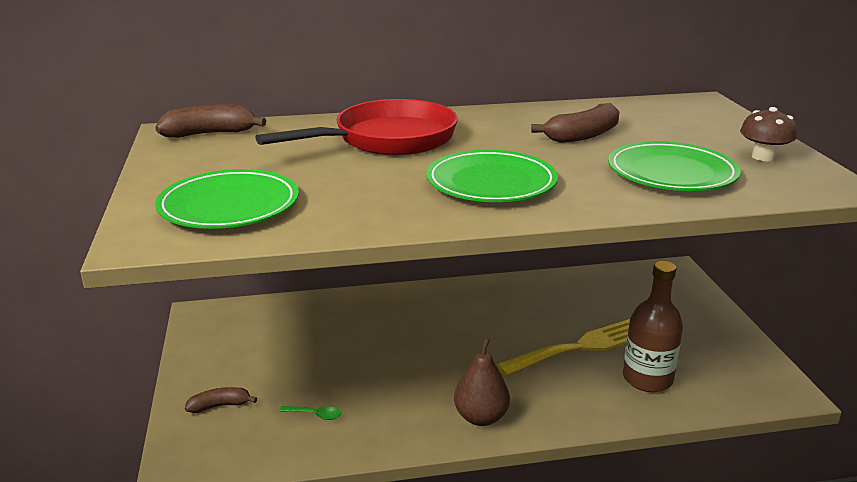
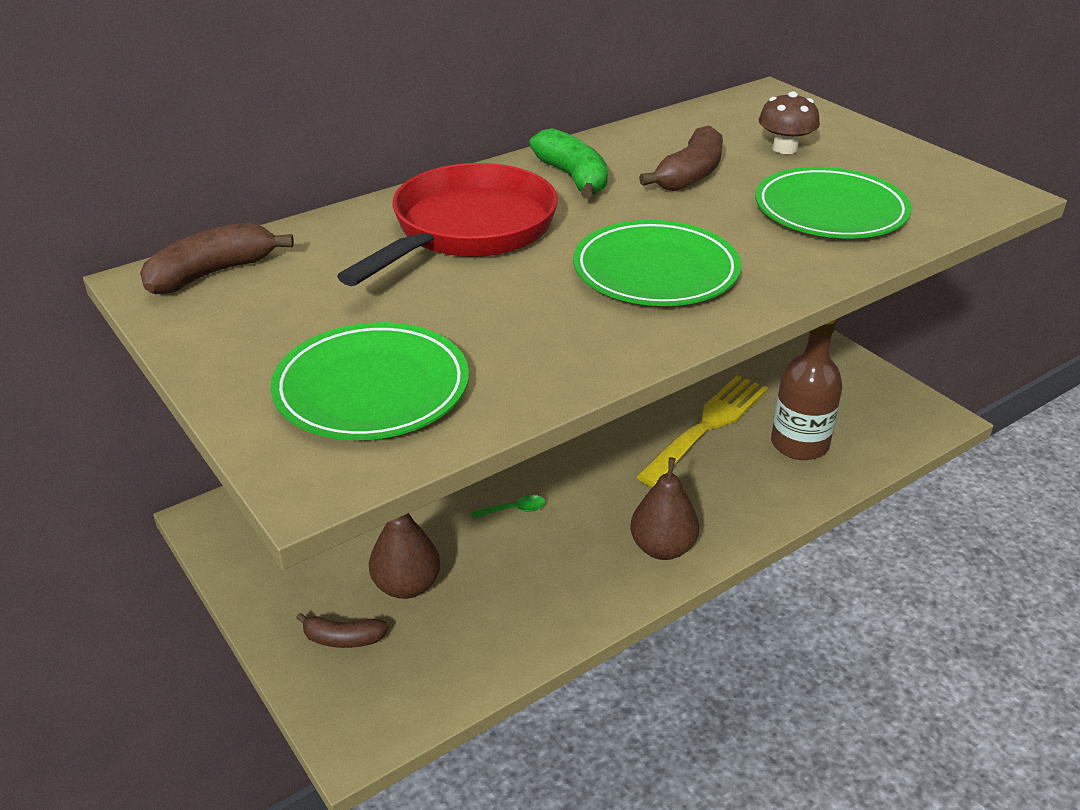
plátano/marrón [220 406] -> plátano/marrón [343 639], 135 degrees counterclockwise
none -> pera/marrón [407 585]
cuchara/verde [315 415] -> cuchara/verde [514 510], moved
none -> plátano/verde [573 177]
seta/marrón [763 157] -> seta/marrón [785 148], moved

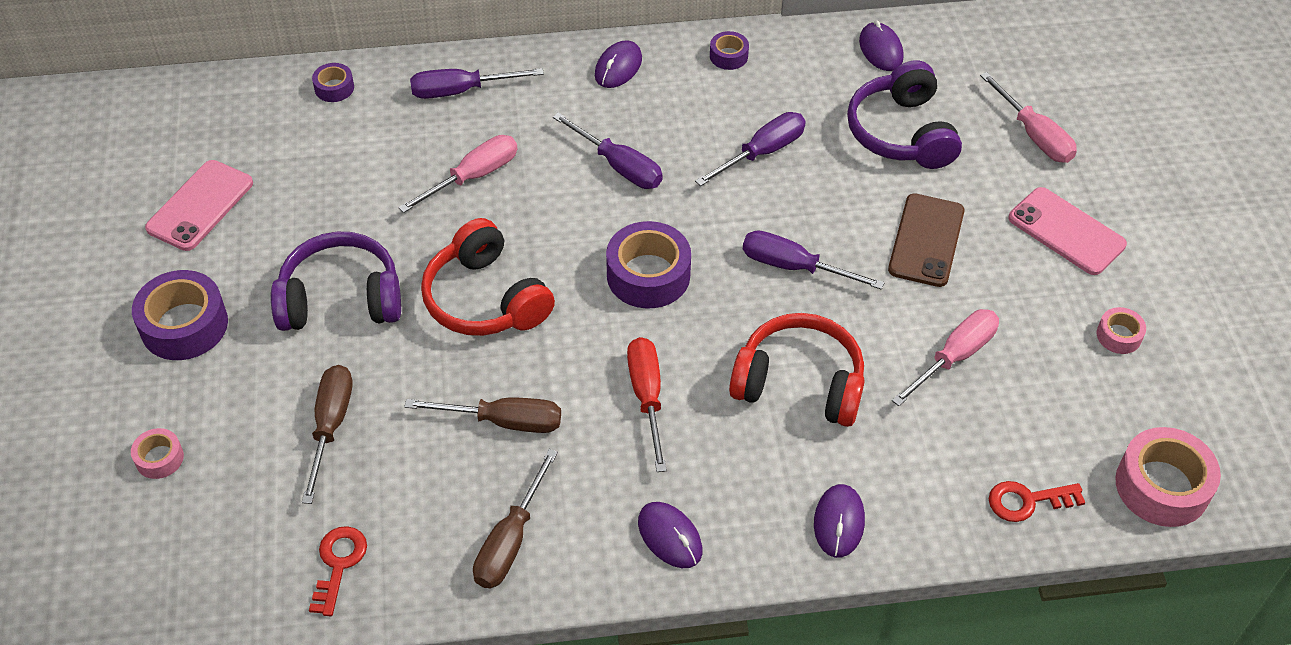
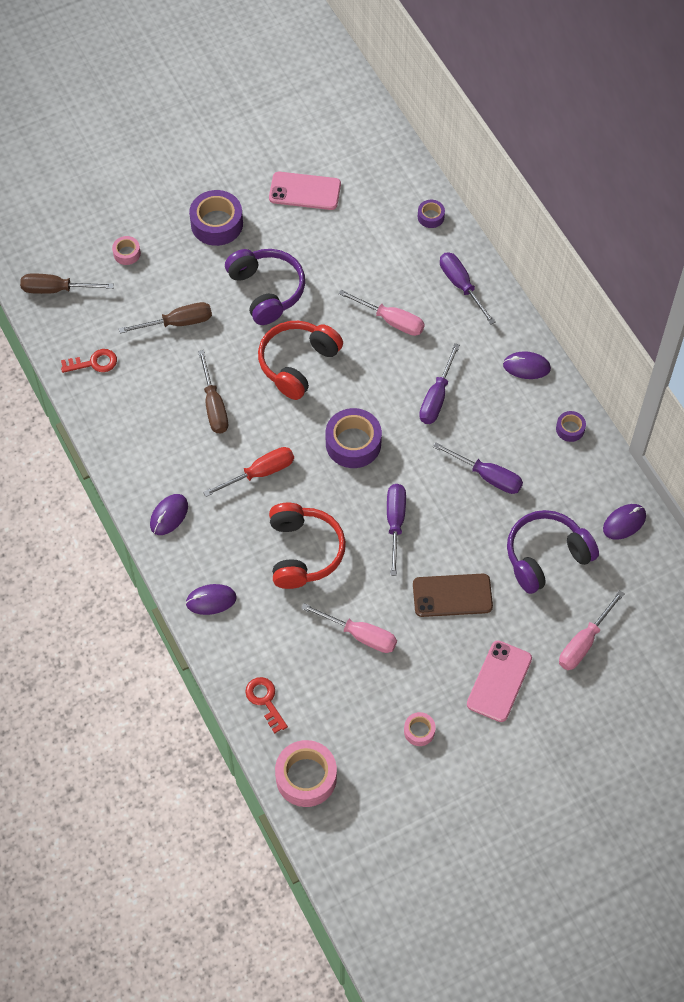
destornillador/marrón [510 541] -> destornillador/marrón [56 289], moved

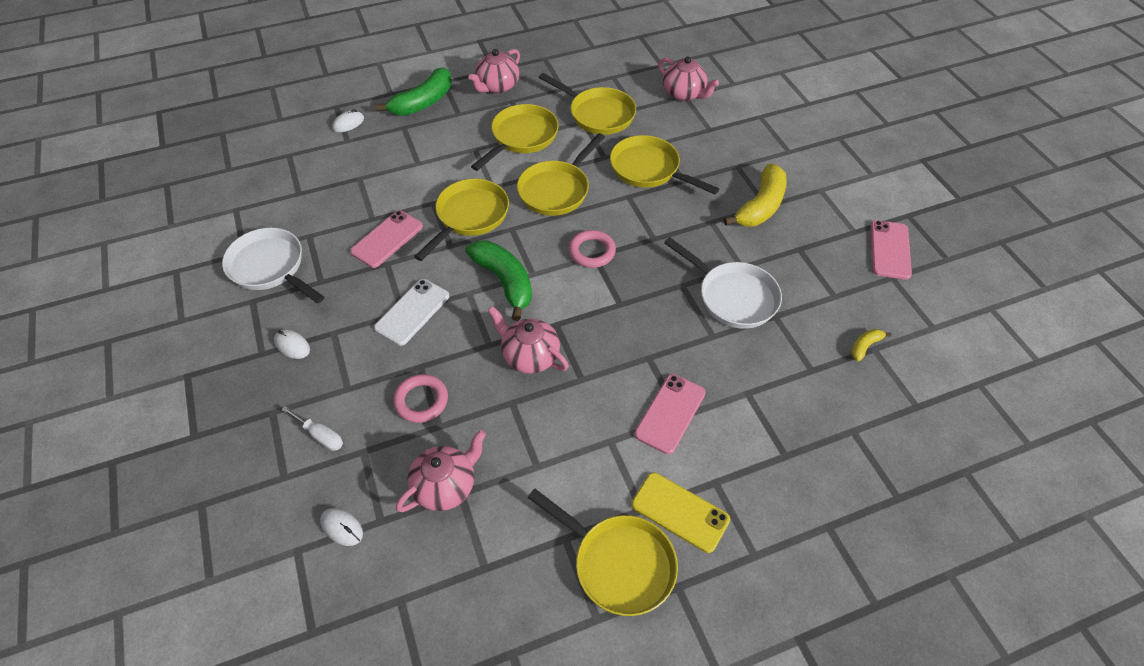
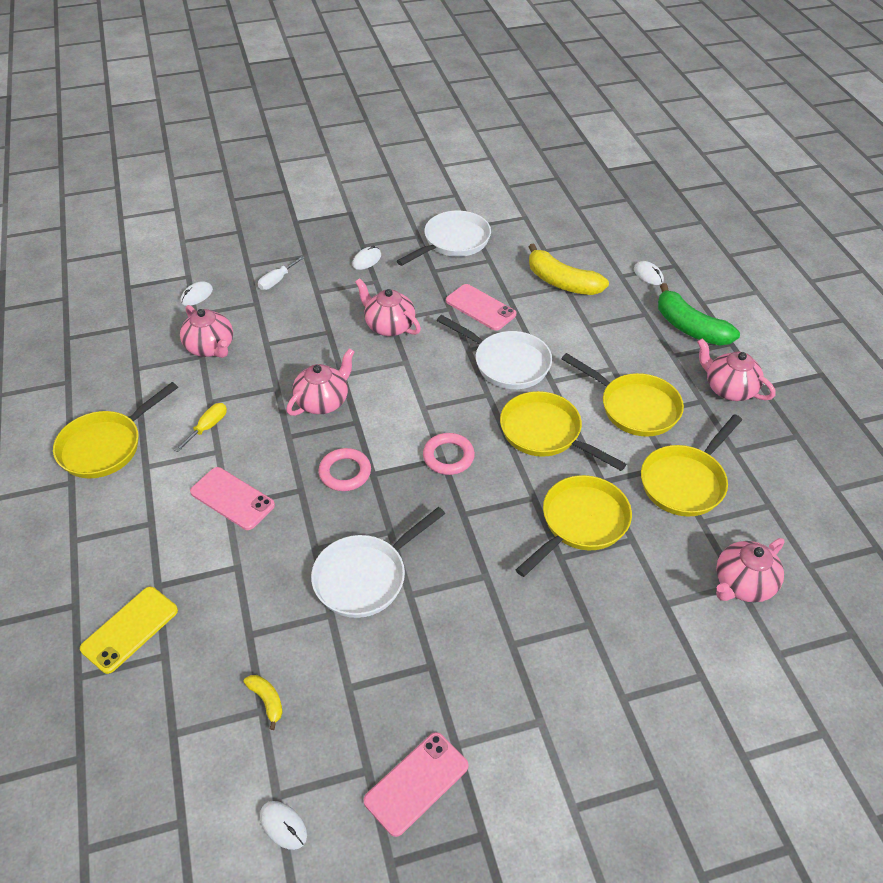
móvil/amarillo [680 512] -> móvil/amarillo [129 629], moved
none -> destornillador/amarillo [208 427]
none -> ratón/blanco [283 826]
anillo/rosa [421 401] -> anillo/rosa [345 472], moved
móvil/blanco [412 312] -> tetera/rosa [389 326]
móvil/rosa [890 250] -> móvil/rosa [416 783], 60 degrees counterclockwise
sartén/amarillo [469 217] -> sartén/blanco [507 363]
plátano/amarillo [760 206] -> plátano/amarillo [562 282], moved
plátano/verde [504 281] -> none

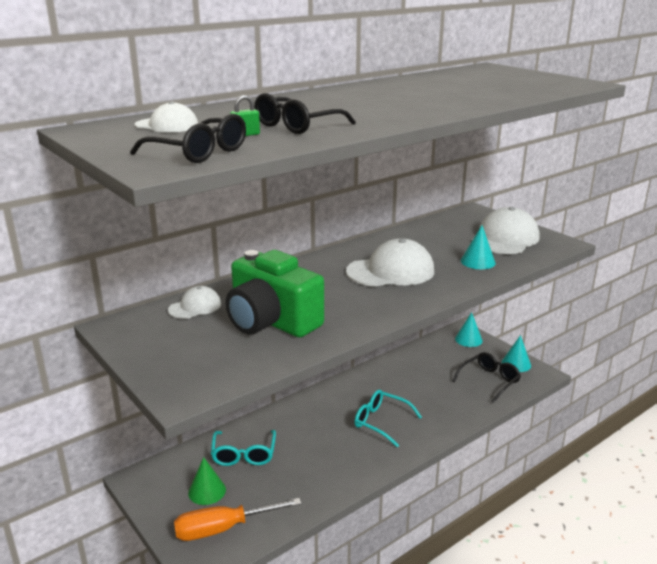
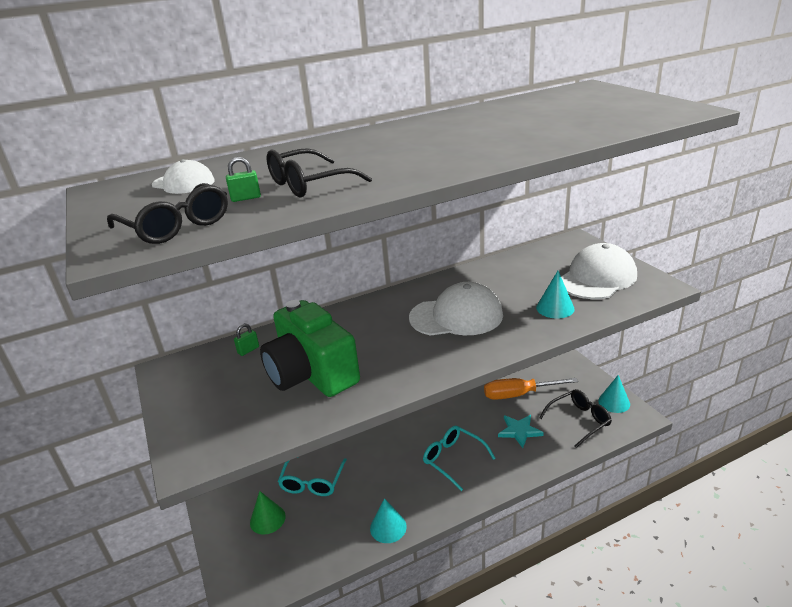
gorra/blanco [195 307] -> candado/verde [248 350]
cono/turquesa [468 339] -> cono/turquesa [388 527], moved
destornillador/naranja [222 529] -> destornillador/naranja [518 394], moved
none -> estrella/turquesa [519 431]

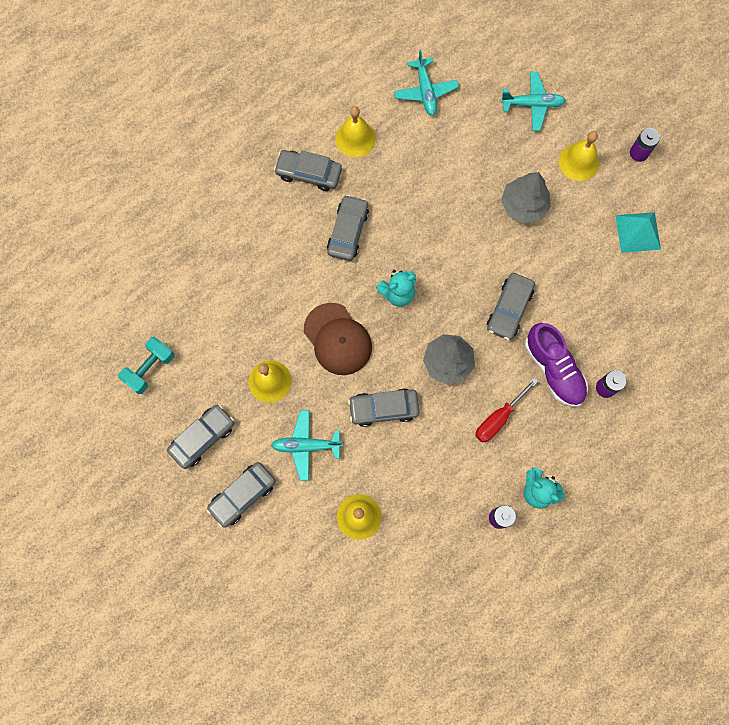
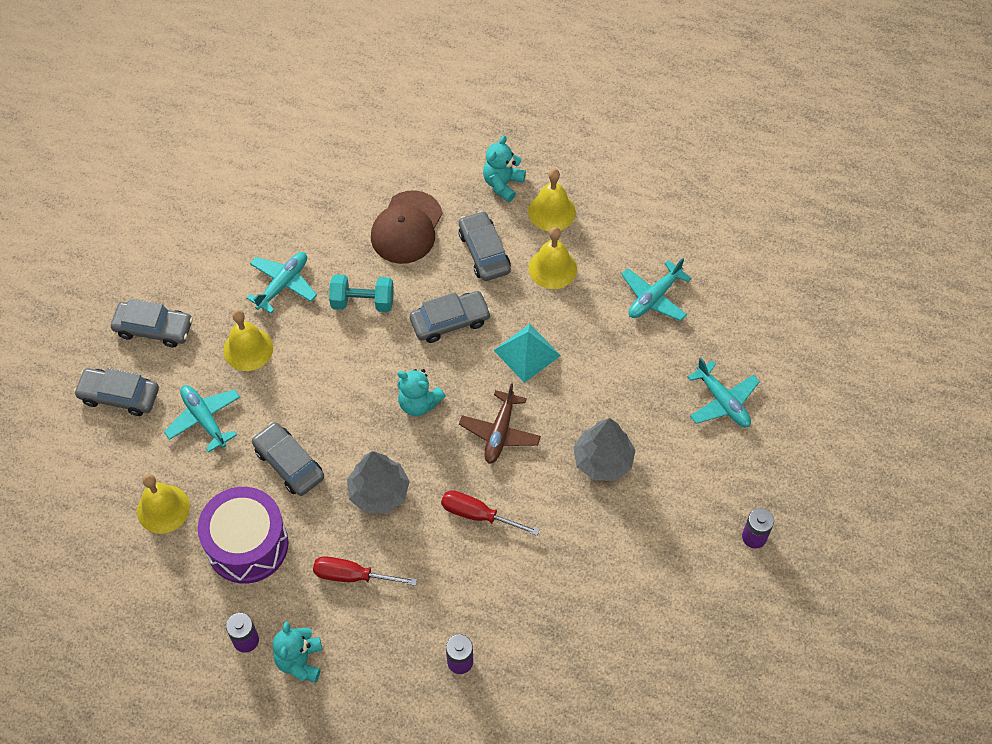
none -> tambor/morado [247 544]
none -> avión/turquesa [283 284]
mancuerna/turquesa [150 368] -> mancuerna/turquesa [362 302], moved
gorra/marrón [337 339] -> gorra/marrón [407 228], moved
coche/gris [509 309] -> destornillador/rojo [478 515]
none -> avión/marrón [500 432]
none -> osito/turquesa [503 184]
pirámide/turquesa [637 232] -> pirámide/turquesa [527 352], moved
campana/amarillo [579 162] -> campana/amarillo [552 211], moved
zapato/morado [553 369] -> none

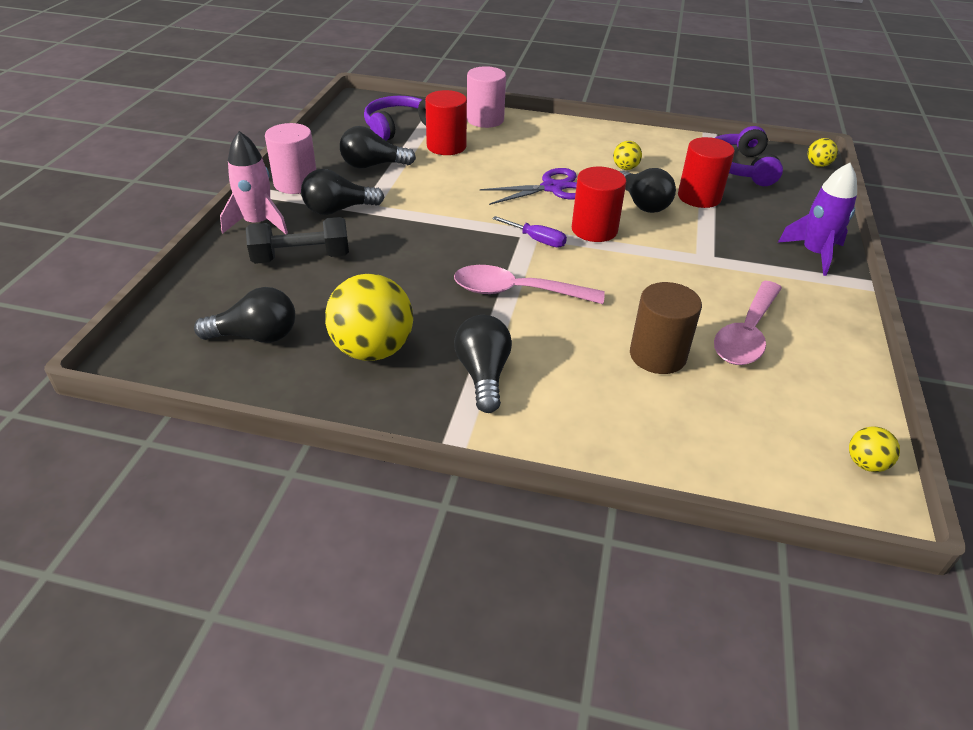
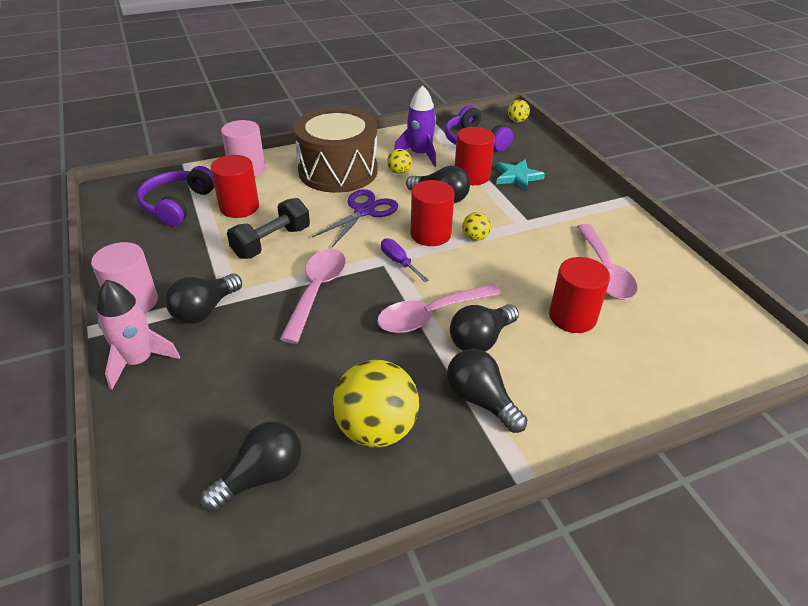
mancuerna/negro [301 257] -> mancuerna/negro [271 242], moved
none -> cuchara/rosa [317 291]
none -> tambor/marrón [338 171]
destornillador/morado [537 240] -> destornillador/morado [399 262], 120 degrees counterclockwise
cohete/morado [814 254] -> cohete/morado [420 154], moved
bombilla/negro [373 165] -> bombilla/negro [481 340], moved
pelota/amarillo [865 463] -> pelota/amarillo [475 238], moved
none -> estrella/turquesa [517 177]
cilindro/marrón [657 355] -> cilindro/rojo [572 317]

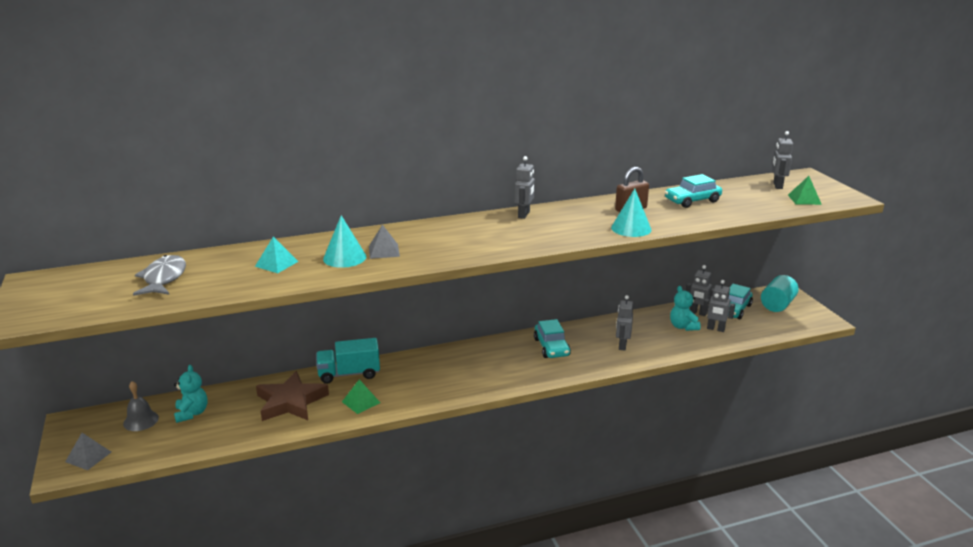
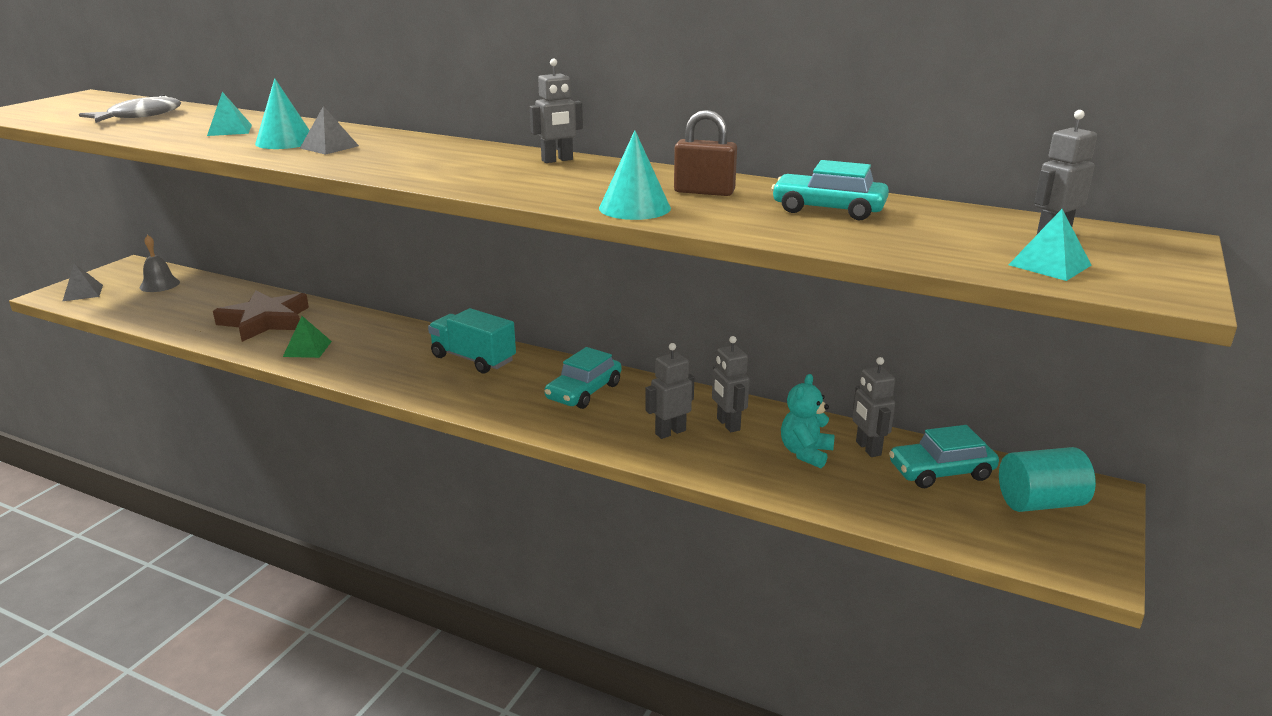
camión/turquesa [349 374] -> camión/turquesa [473 359], moved
robot/gris [715 329] -> robot/gris [728 424], moved
pirámide/verde [804 199] -> pirámide/turquesa [1049 265]
osito/turquesa [192 413] -> none

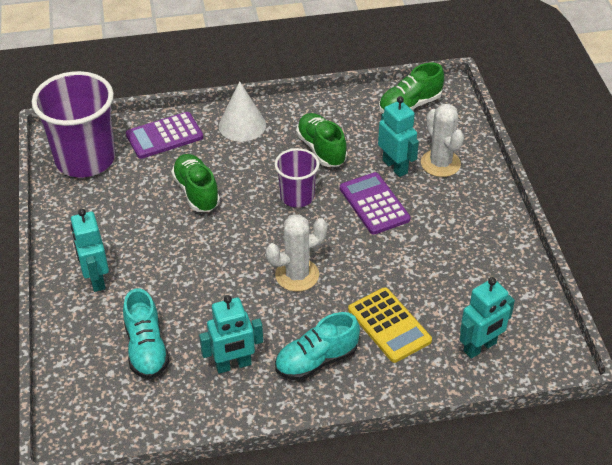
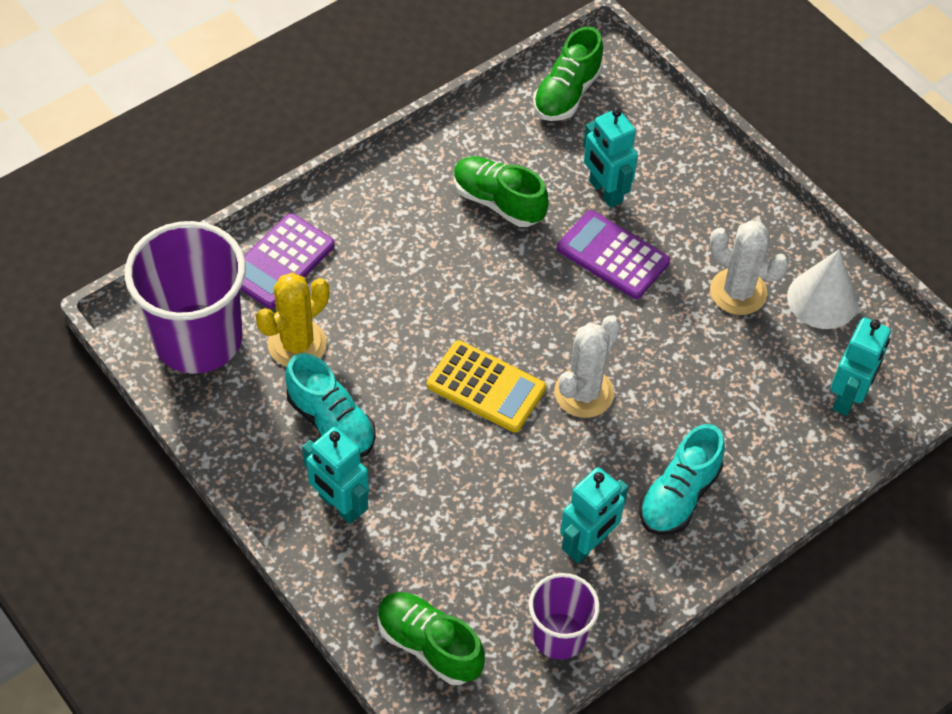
none -> cactus/amarillo [297 344]
zapato/turquesa [146 348] -> zapato/turquesa [331 422], moved
zapato/verde [196 192] -> zapato/verde [429 645], moved
calculadora/amarillo [389 325] -> calculadora/amarillo [486 387], moved
vaso/morado [297 197] -> vaso/morado [559 636], moved
robot/turquesa [395 167] -> robot/turquesa [605 192], 150 degrees counterclockwise
cactus/blanco [440 163] -> cactus/blanco [738 292], moved
cono/blanco [242 125] -> cono/blanco [822 299], moved

